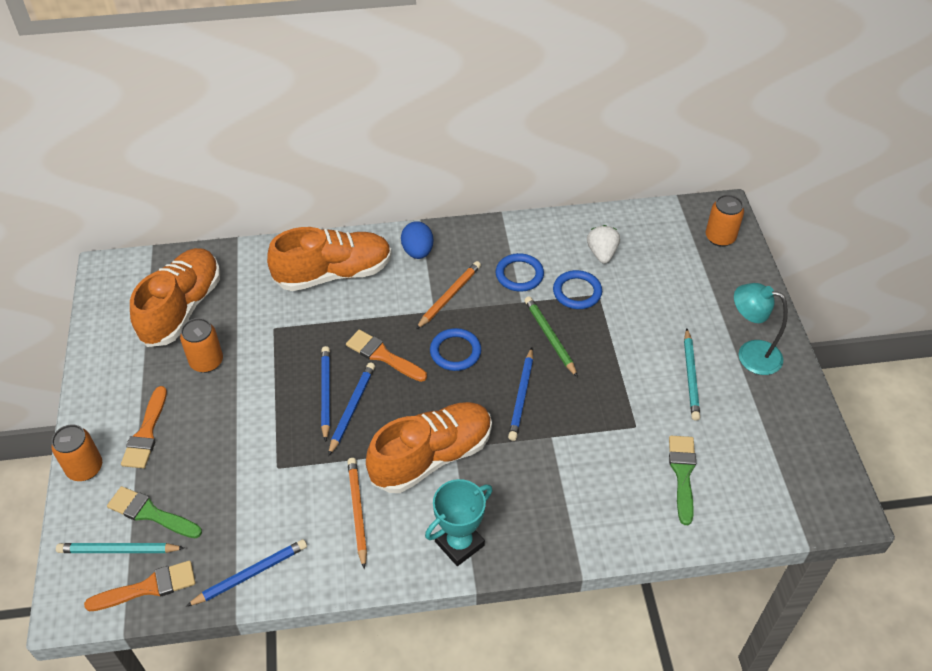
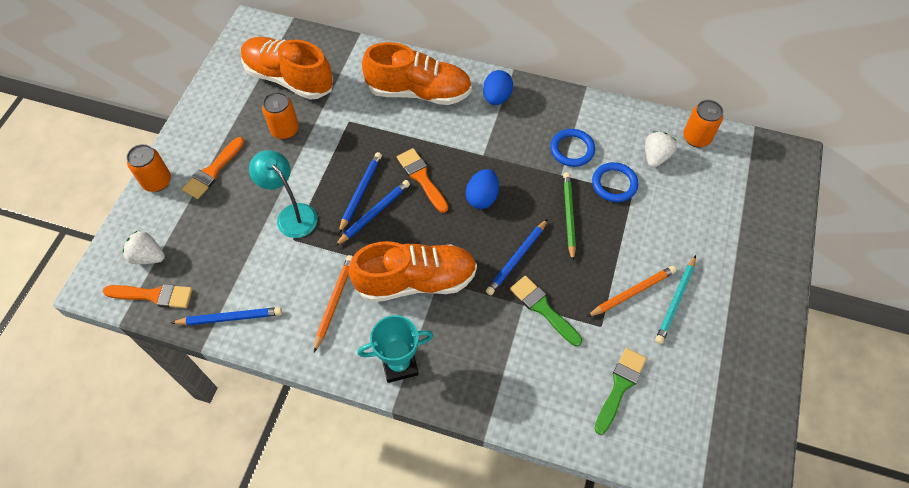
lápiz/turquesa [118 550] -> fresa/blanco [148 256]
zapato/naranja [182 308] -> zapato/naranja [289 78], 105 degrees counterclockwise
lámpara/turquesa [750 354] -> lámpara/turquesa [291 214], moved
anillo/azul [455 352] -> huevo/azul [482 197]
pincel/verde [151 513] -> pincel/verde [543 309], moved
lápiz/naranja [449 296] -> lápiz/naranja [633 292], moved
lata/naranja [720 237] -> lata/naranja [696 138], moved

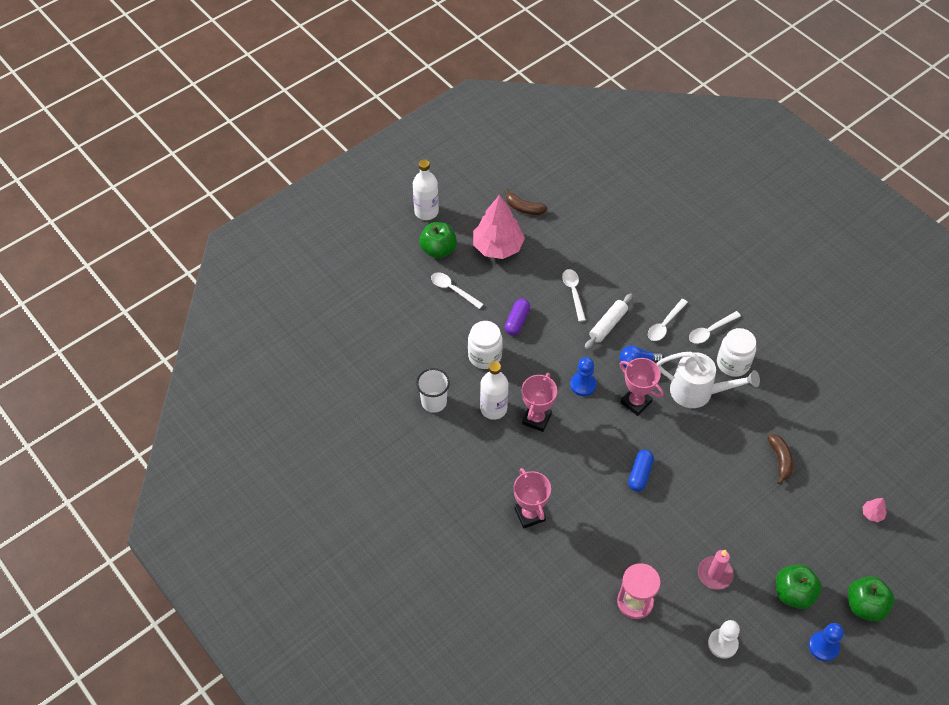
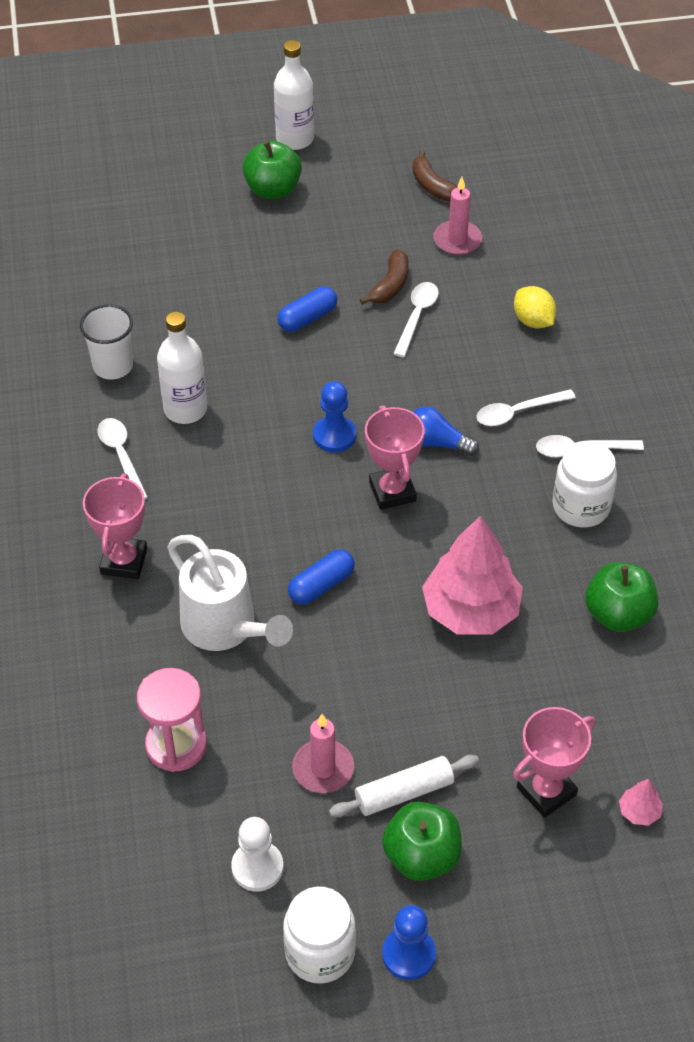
cuchara/blanco [453 290] -> cuchara/blanco [121 456], moved
regadera/blanco [698 392] -> regadera/blanco [226 628], moved
cápsula/morado [517 321] -> cápsula/azul [307 318]
tarro/blanco [484 356] -> tarro/blanco [320 952], moved
rodillo/blanco [608 325] -> rodillo/blanco [404 793], moved
plátano/marrón [780 460] -> plátano/marrón [390 285], moved
árbol/rosa [498 247] -> árbol/rosa [471 610], moved
none -> vela/rosa [457 240]
trofeo/rosa [536 419] -> trofeo/rosa [546 791], moved
none -> limón/amarillo [533 321]
manzana/verde [865 605] -> manzana/verde [618 614], moved

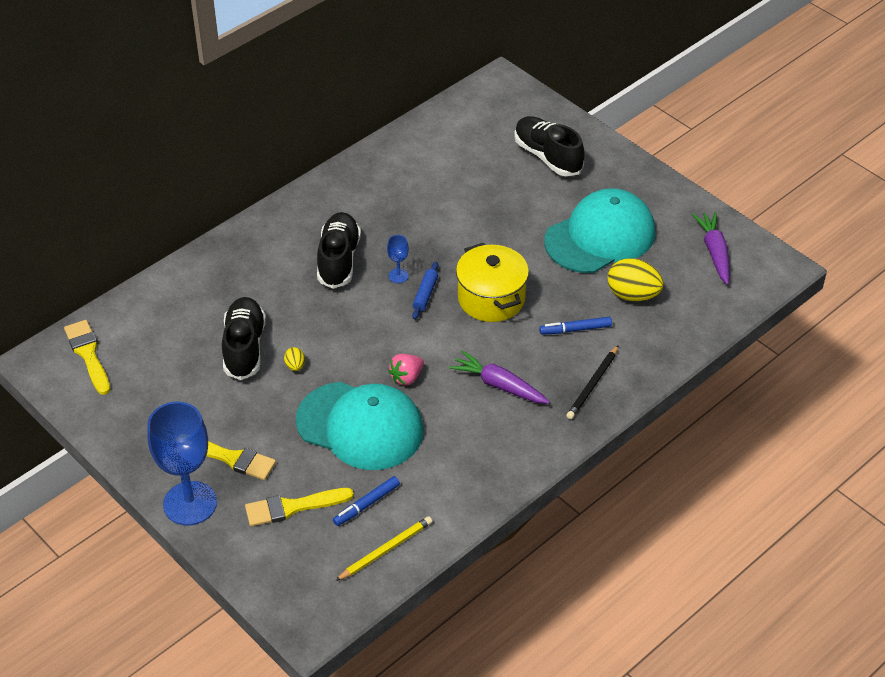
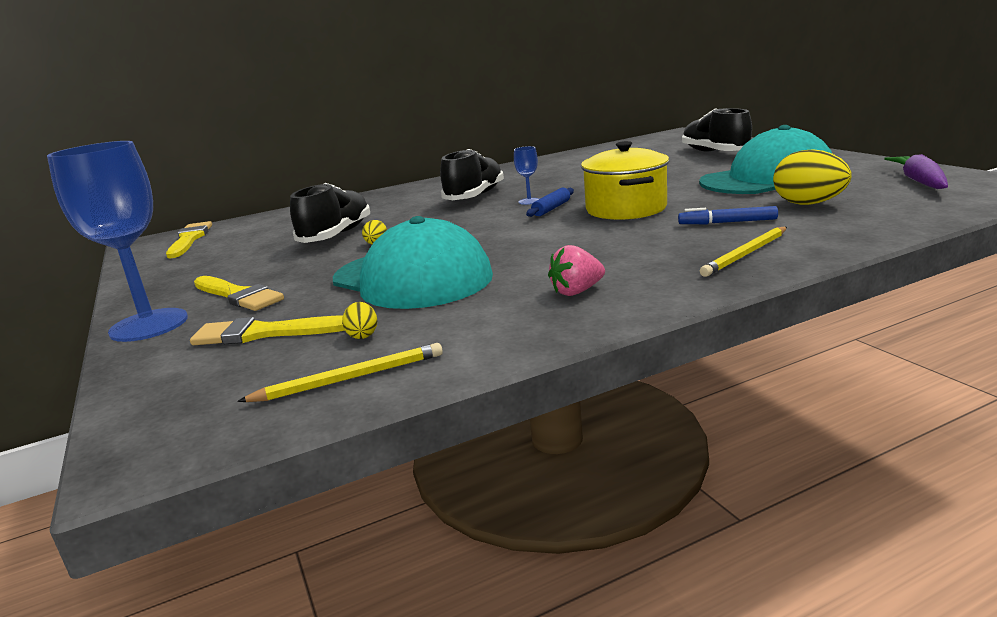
rotulador/azul [366 504] -> huevo/amarillo [362 335]
fresa/rosa [406 377] -> fresa/rosa [577 291], moved
lápiz/negro [593 384] -> lápiz/amarillo [746 254]
zanahoria/morado [499 385] -> none

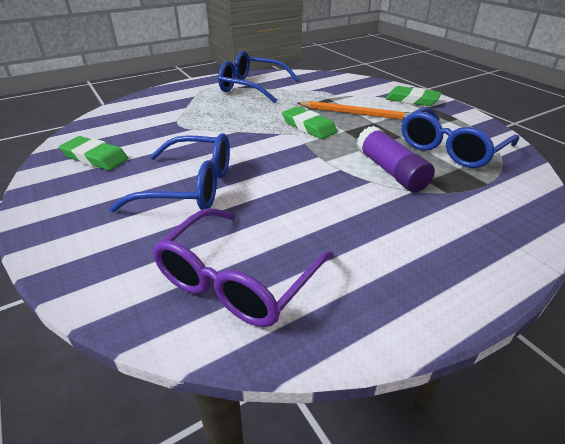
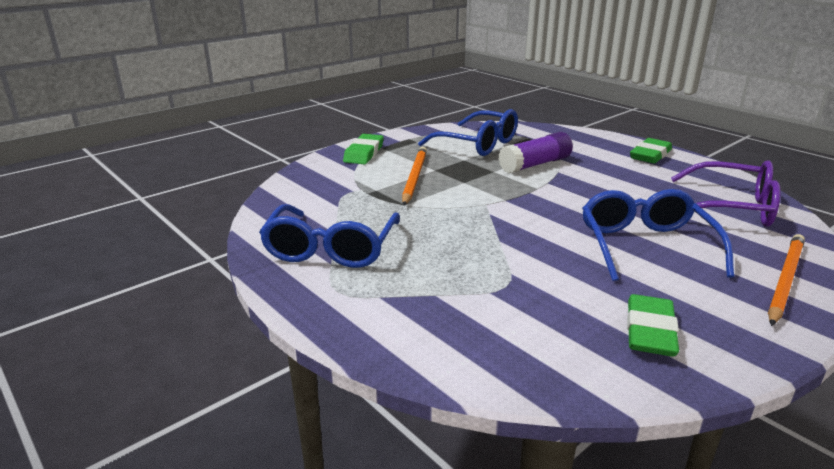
goma de borrar/verde [308 127] -> goma de borrar/verde [650 155], moved
none -> lápiz/naranja [785 280]

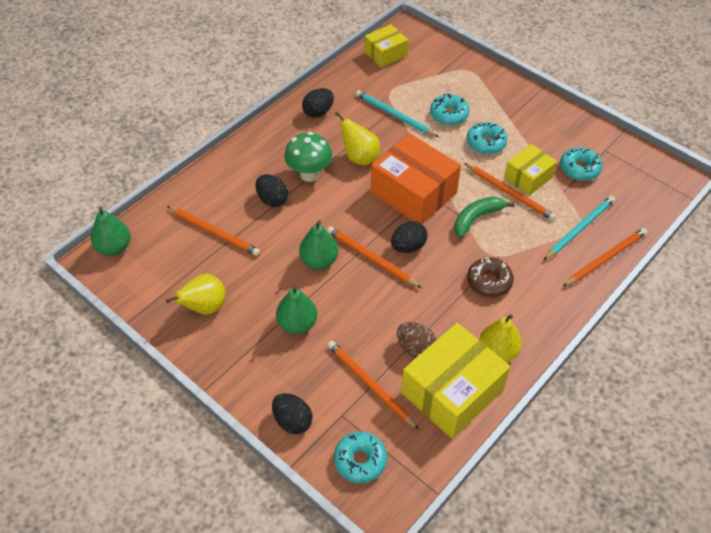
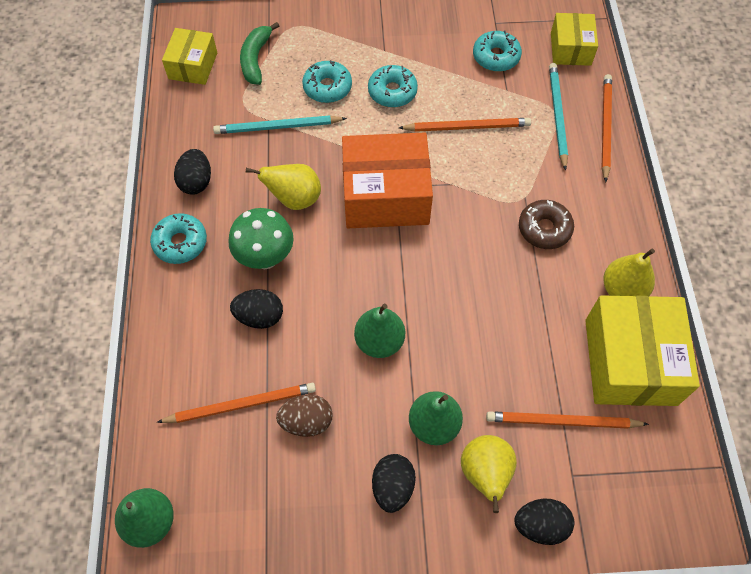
rosquilla/turquesa [360 460] -> rosquilla/turquesa [180 243], moved
plátano/verde [477 218] -> plátano/verde [256 59], moved
huevo/marrón [415 348] -> huevo/marrón [307 421], moved
huevo/negro [408 246] -> huevo/negro [392 487], moved
pera/amarillo [205 307] -> pera/amarillo [485 474], moved
caja/amarillo [528 177] -> caja/amarillo [570 49], moved
lápiz/naranja [371 258] -> none

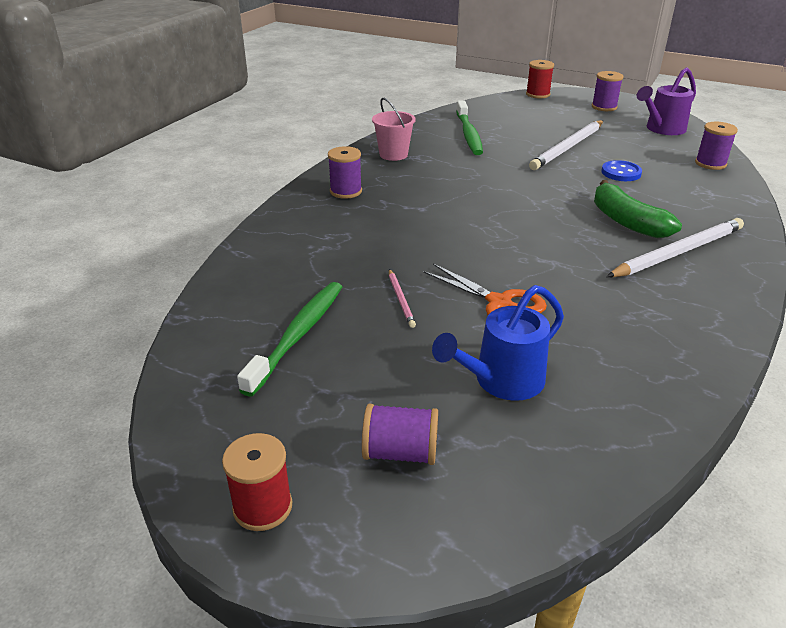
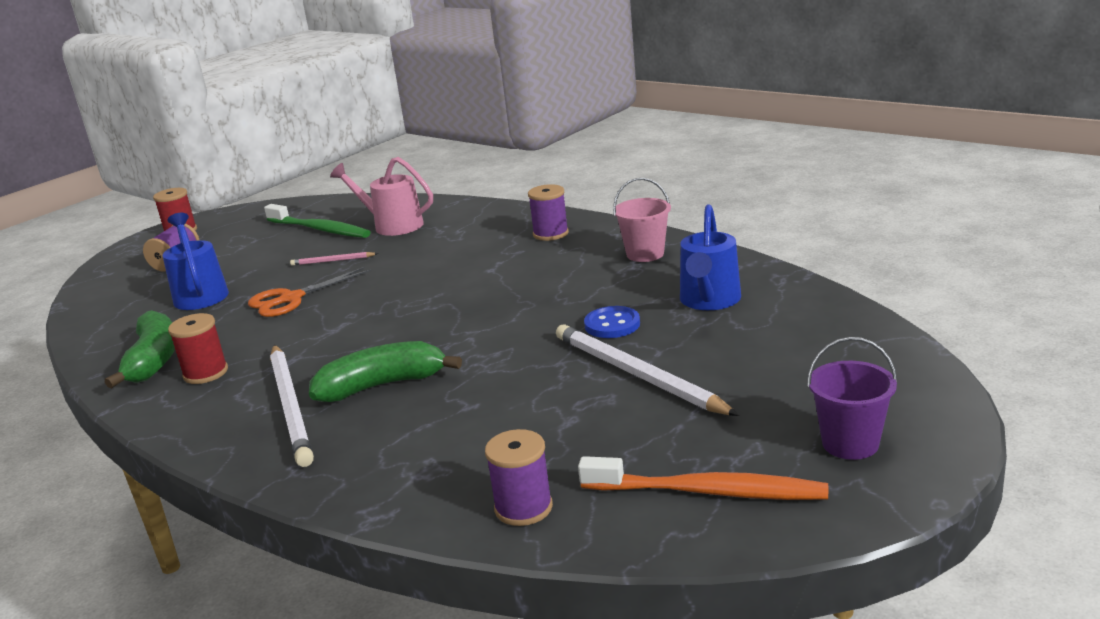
none -> plátano/verde [153 360]
carrete/rojo [537 94] -> carrete/rojo [205 373], moved
none -> regadera/rosa [392 225]
regadera/morado [662 129] -> cepillo de dientes/naranja [707 491]
botón/azul [621 173] -> botón/azul [612 324], moved
cepillo de dientes/verde [469 134] -> regadera/azul [709 301]
carrete/morado [604 107] -> balde/morado [850 443]

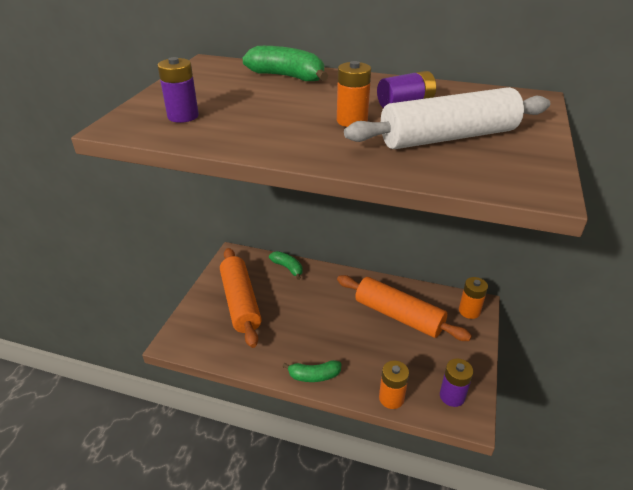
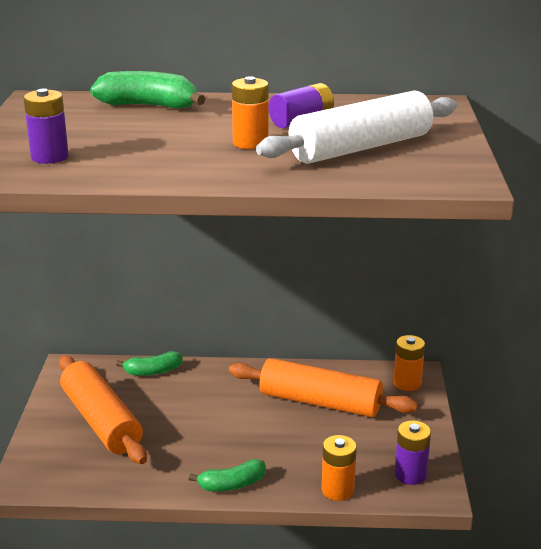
plátano/verde [287 268] -> plátano/verde [153 371], 135 degrees clockwise

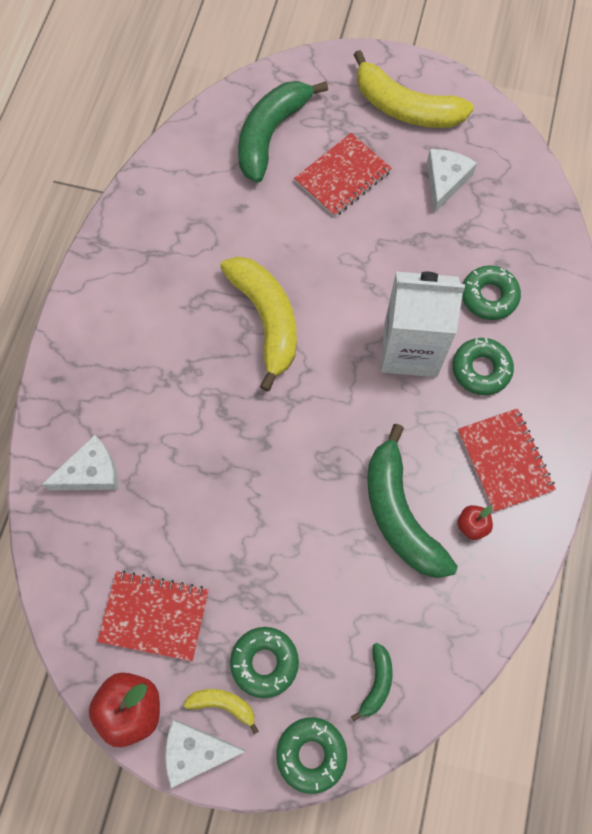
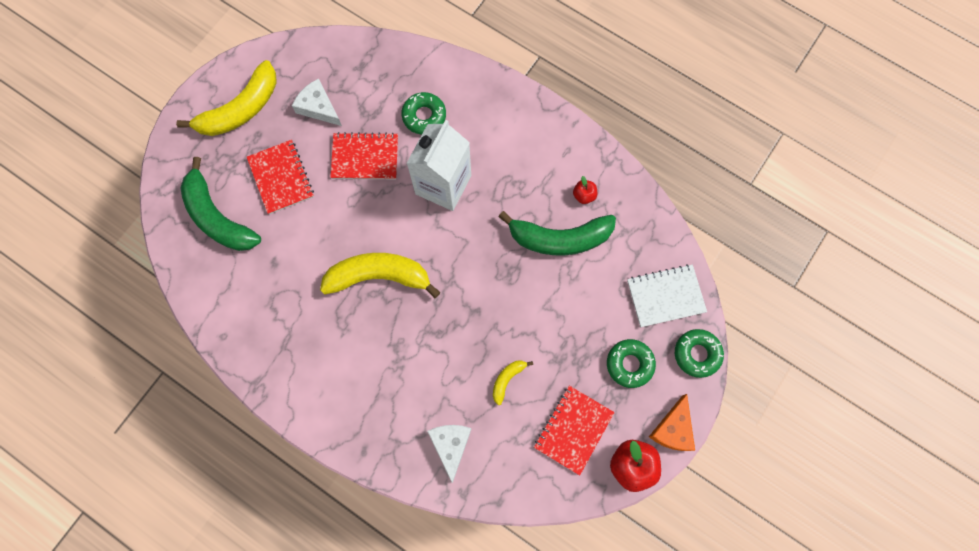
cuaderno/rojo [504 460] -> cuaderno/rojo [365 157], moved
plátano/amarillo [223 705] -> plátano/amarillo [507 379], moved
plátano/verde [376 683] -> cuaderno/blanco [665 296]
queso/blanco [196 752] -> queso/naranja [673 429]
rosquilla/verde [481 369] -> none

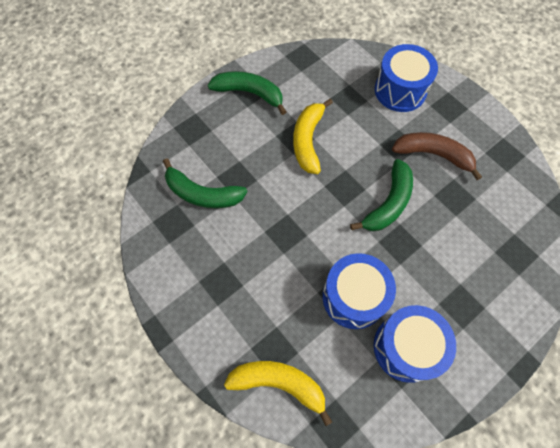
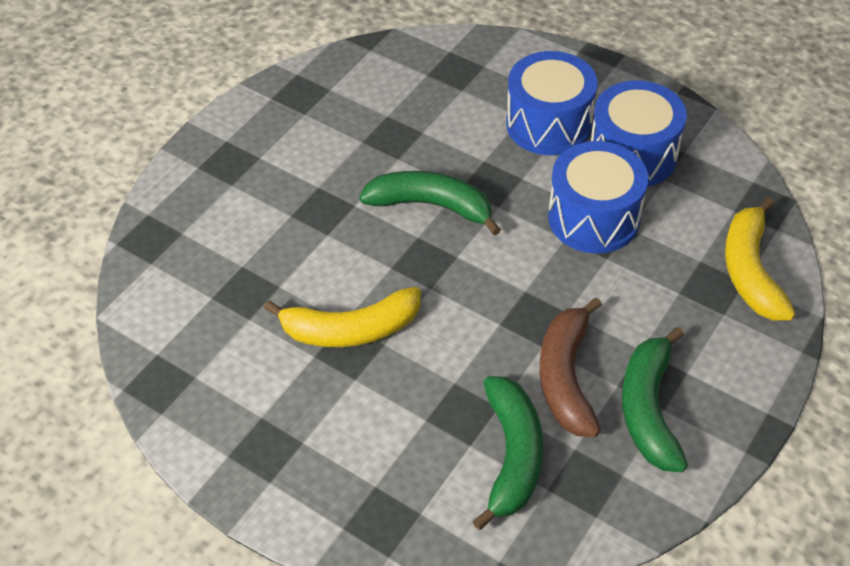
tambor/azul [400 90] -> tambor/azul [548 124], moved
plátano/marrón [433 155] -> plátano/marrón [566 377], moved
plátano/verde [249 93] -> plátano/verde [649 409], moved

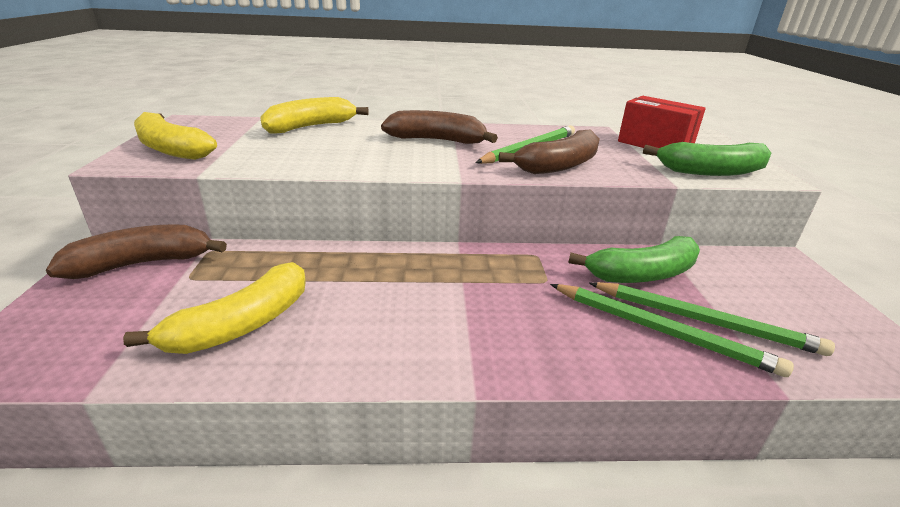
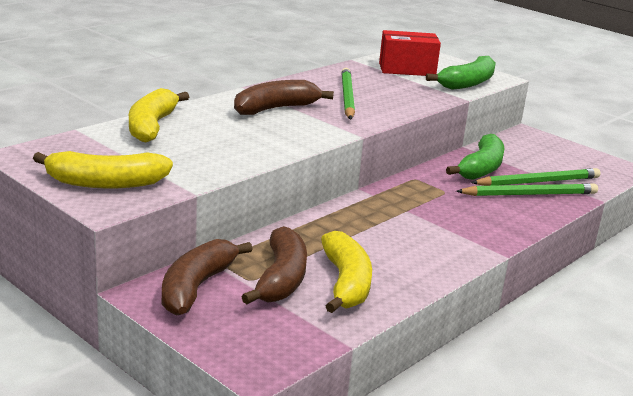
plátano/marrón [559 166] -> plátano/marrón [281 279], moved

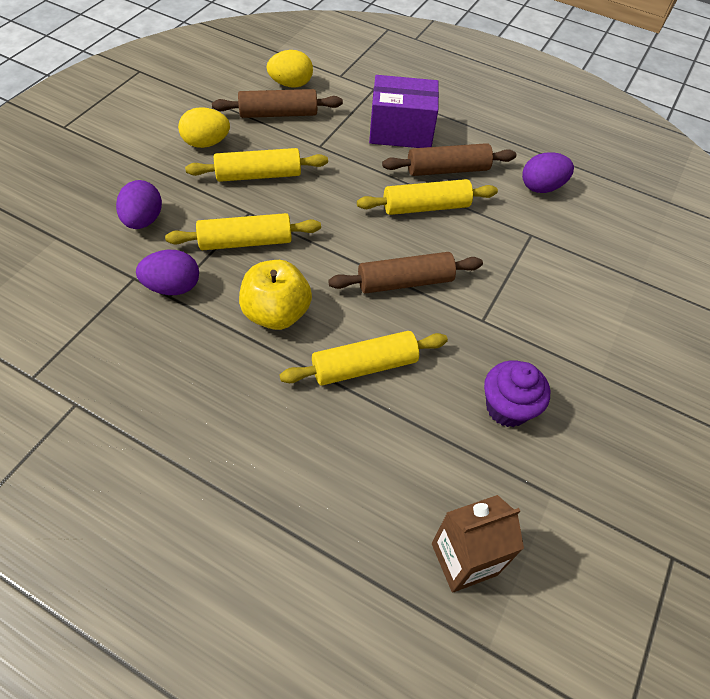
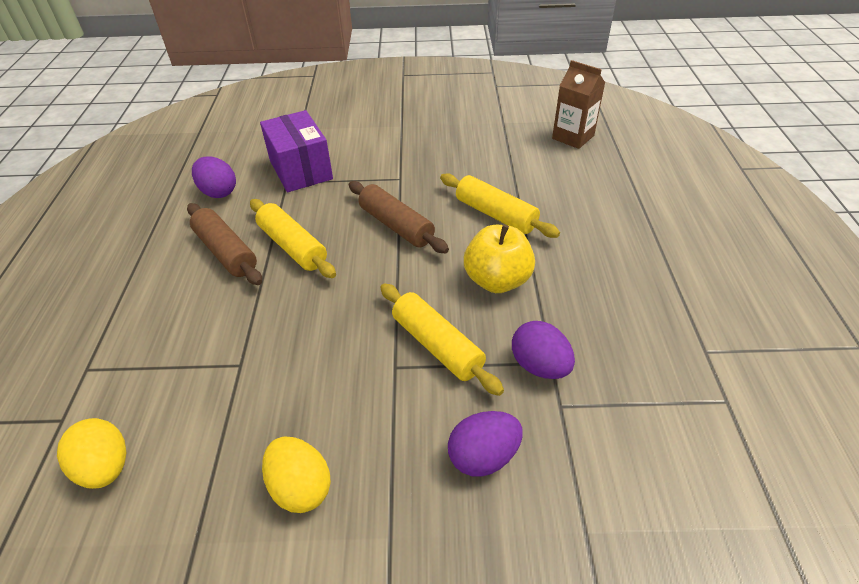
caja/morado [401 131] -> caja/morado [300 170], moved
rodillo/amarillo [258 175] -> none
rodillo/marrón [278 114] -> none
magdalena/morado [507 408] -> none

